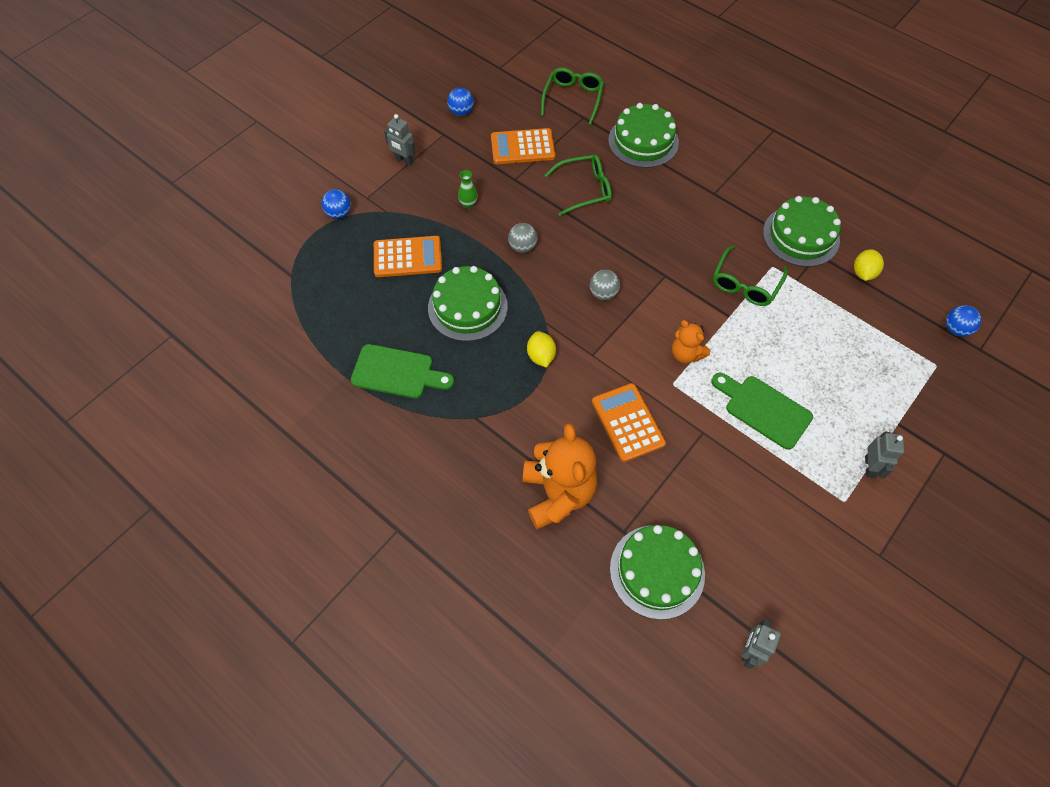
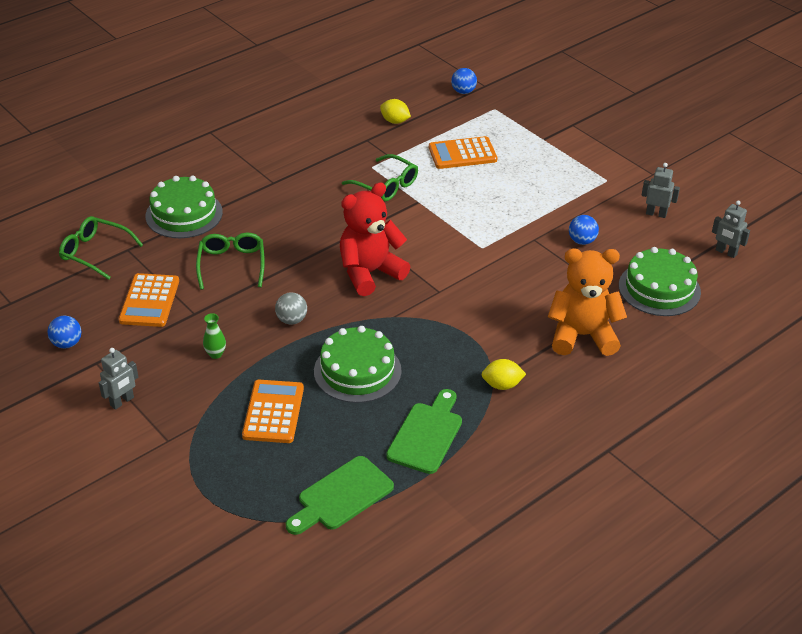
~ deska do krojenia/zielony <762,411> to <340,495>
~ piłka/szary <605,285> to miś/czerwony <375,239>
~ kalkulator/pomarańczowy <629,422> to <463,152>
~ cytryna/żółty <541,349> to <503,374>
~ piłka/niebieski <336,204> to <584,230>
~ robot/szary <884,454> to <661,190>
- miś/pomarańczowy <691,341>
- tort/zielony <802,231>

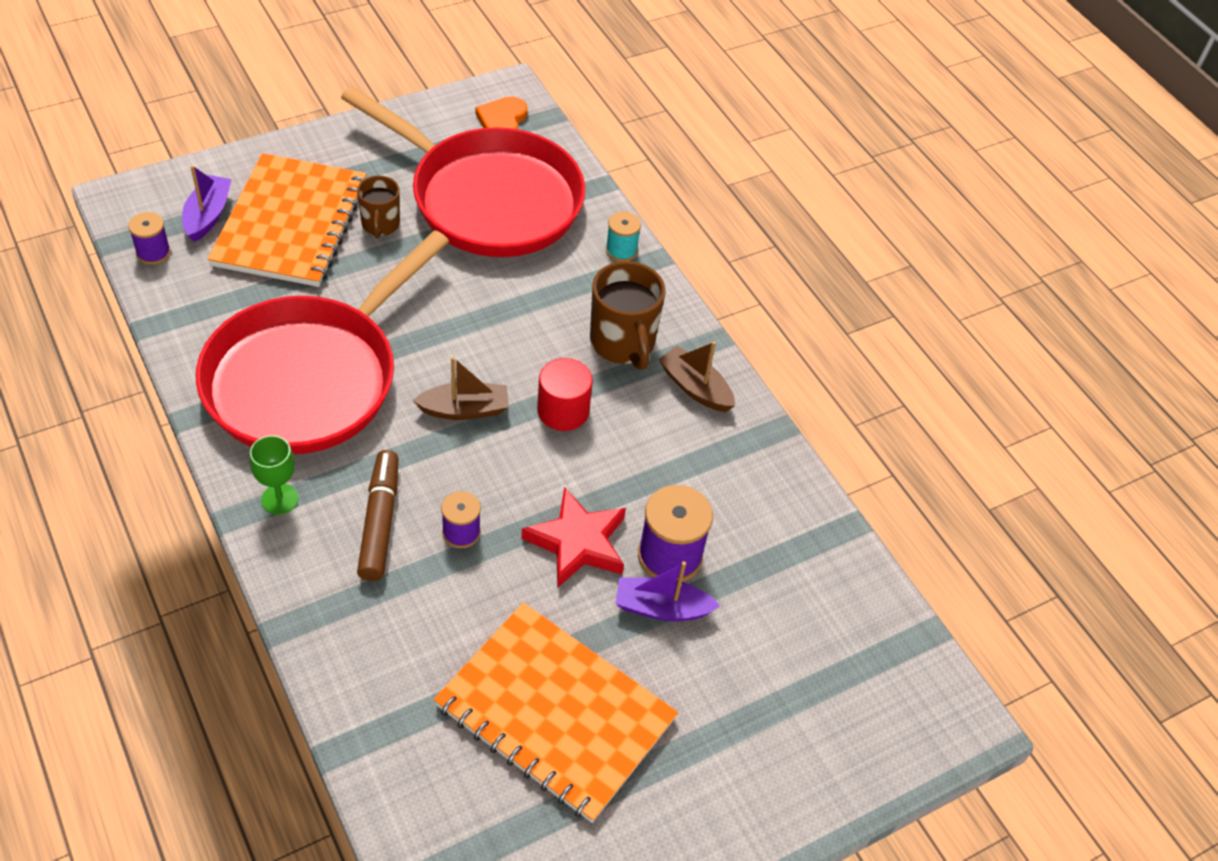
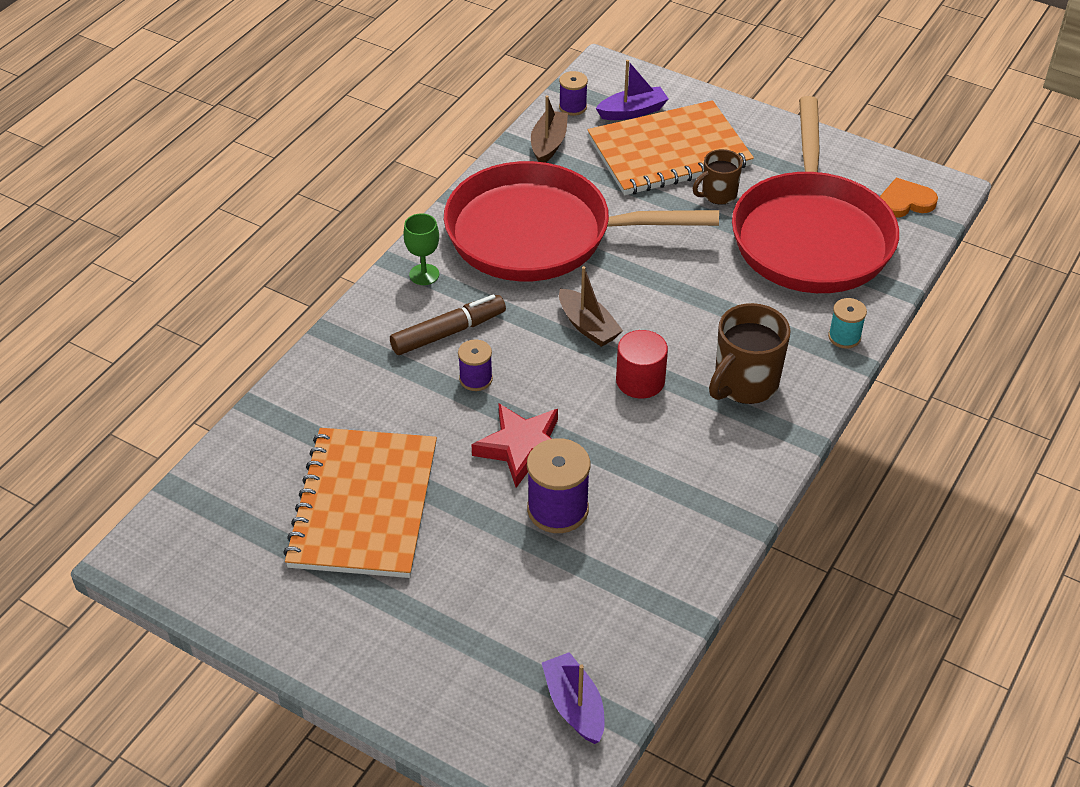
~ łódka/brązowy <697,376> to <549,129>
~ łódka/fioletowy <668,591> to <573,698>

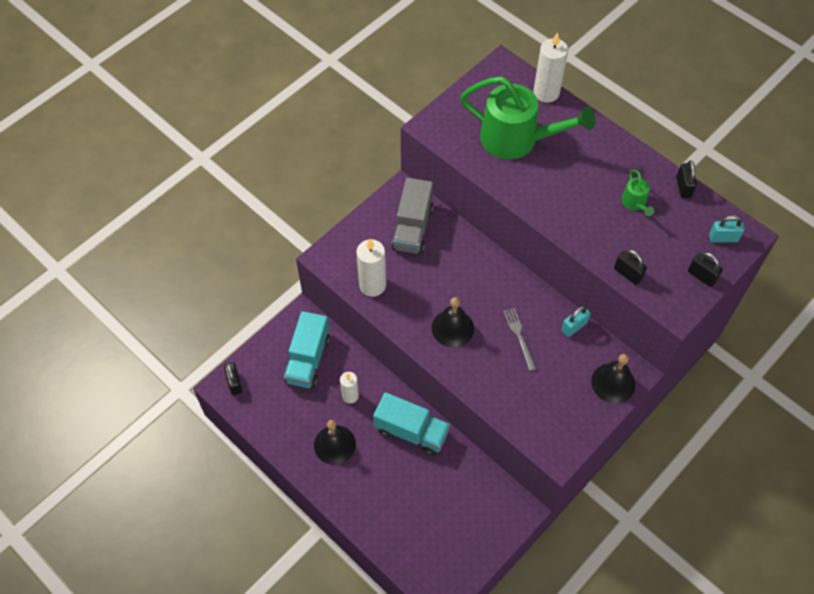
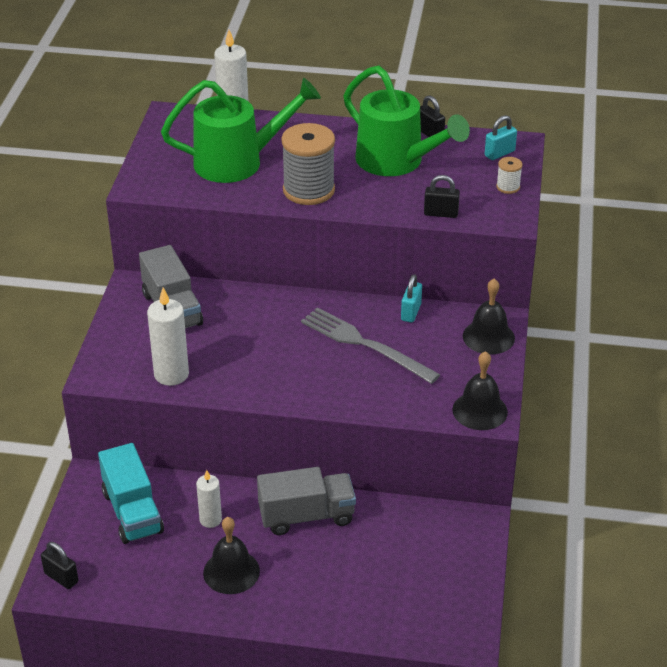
~ ciężarówka/turkusowy <411,424> to ciężarówka/szary <306,501>
+ szpulka/szary <308,164>
~ widelec/szary <519,339> = <370,345> x1.83
~ konewka/zielony <637,193> = <406,121> x2.32
~ dzwonek/czarny <453,322> to <480,390>
~ kłódka/czarny <705,269> to szpulka/biały <509,175>

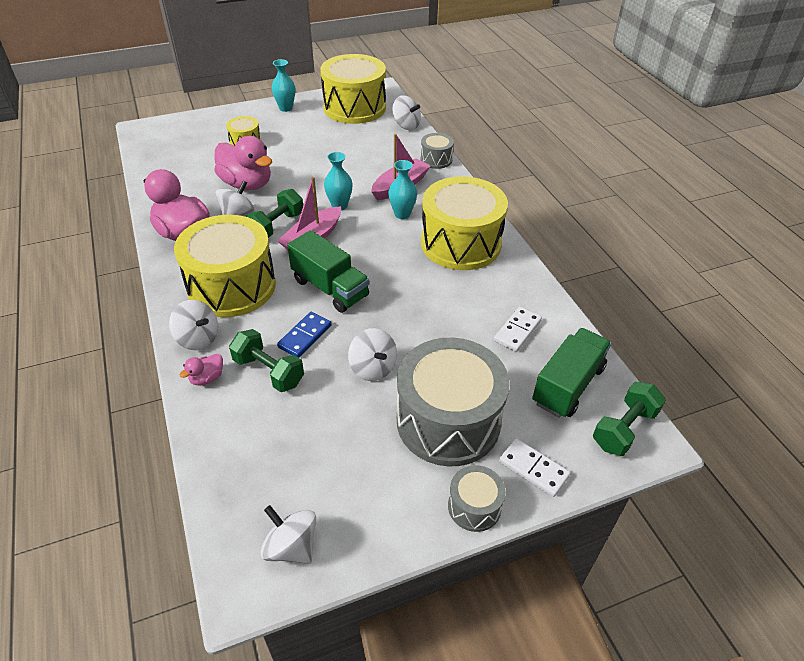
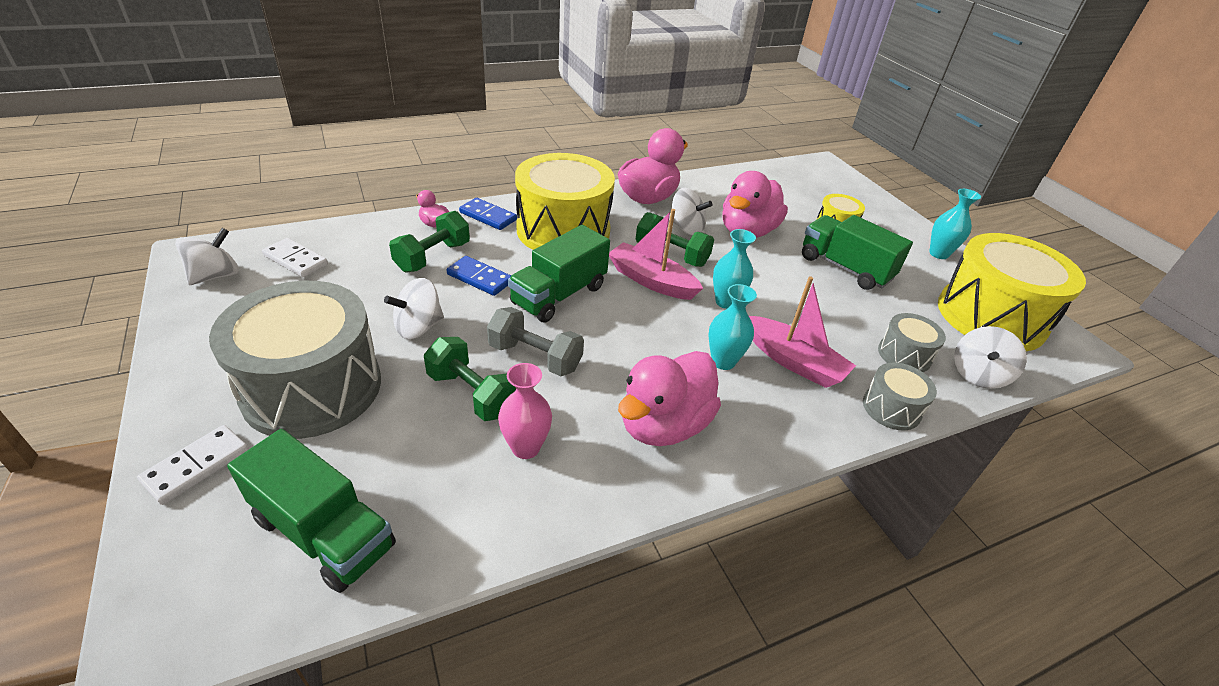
~ kostka domina/biały <518,329> to <295,257>
~ hantel/zielony <629,418> to <470,379>
~ bączek/biały <193,325> to kostka domina/niebieski <488,214>
+ hantel/szary <535,341>
+ wazon/różowy <525,411>
~ bęben/żółty <464,223> to kaczka/różowy <669,398>
+ ciężarówka/zielony <857,252>
~ bęben/szary <477,498> to <912,342>

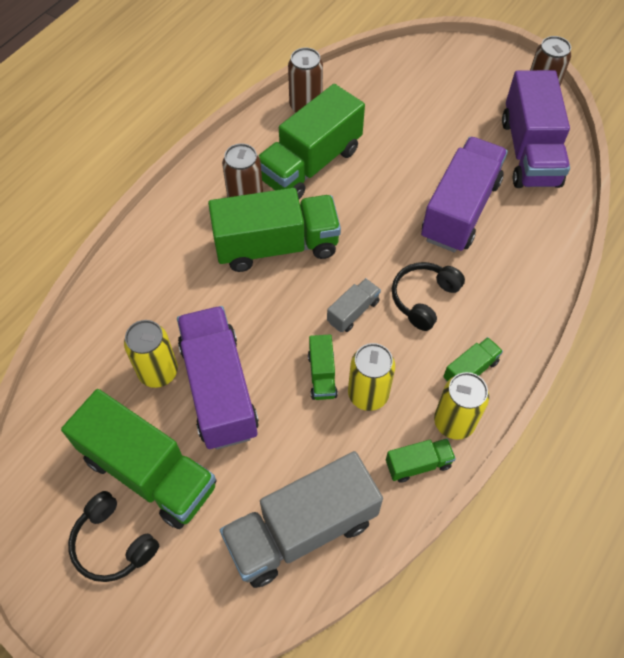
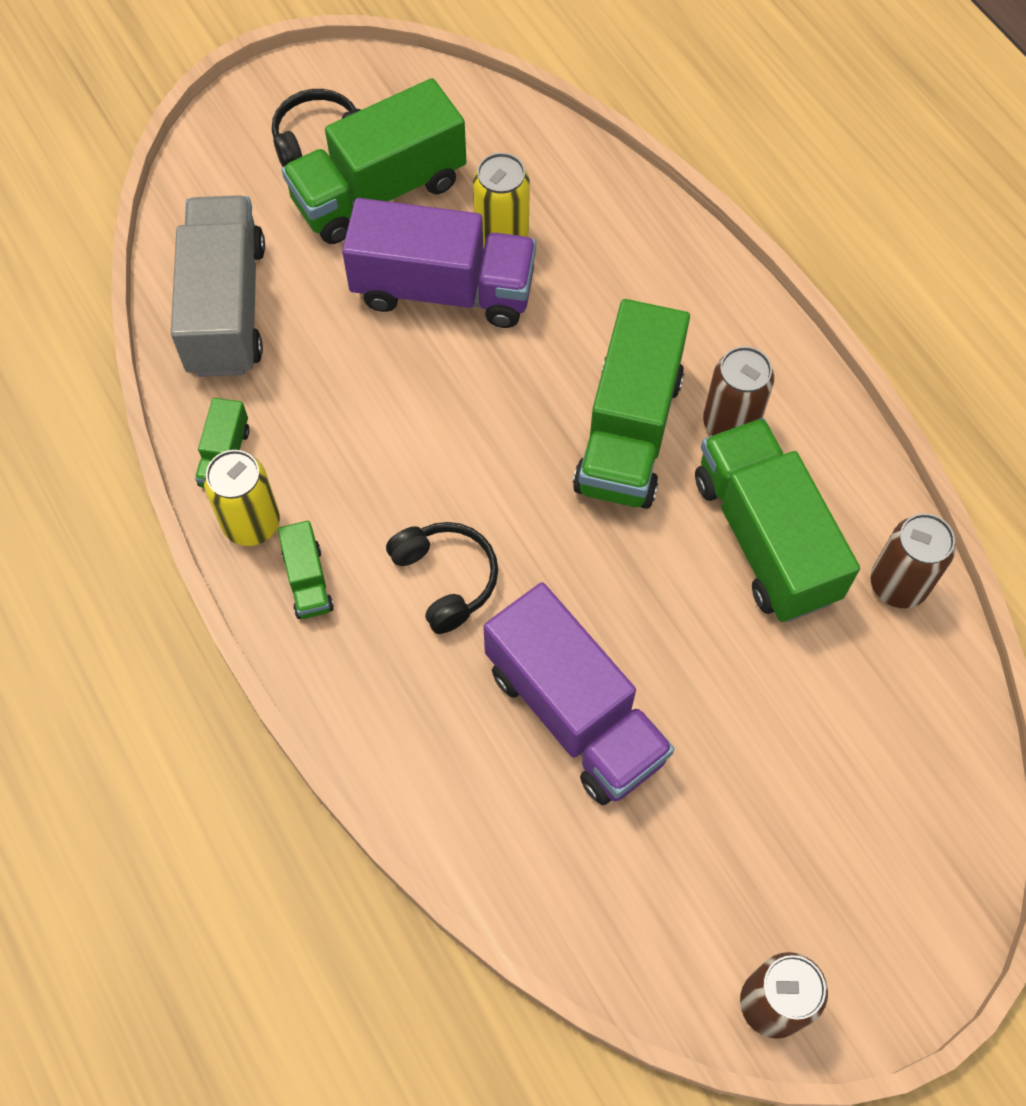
- ciężarówka/zielony <323,367>
- ciężarówka/szary <354,305>
- puszka/żółty <371,377>
- ciężarówka/fioletowy <536,129>

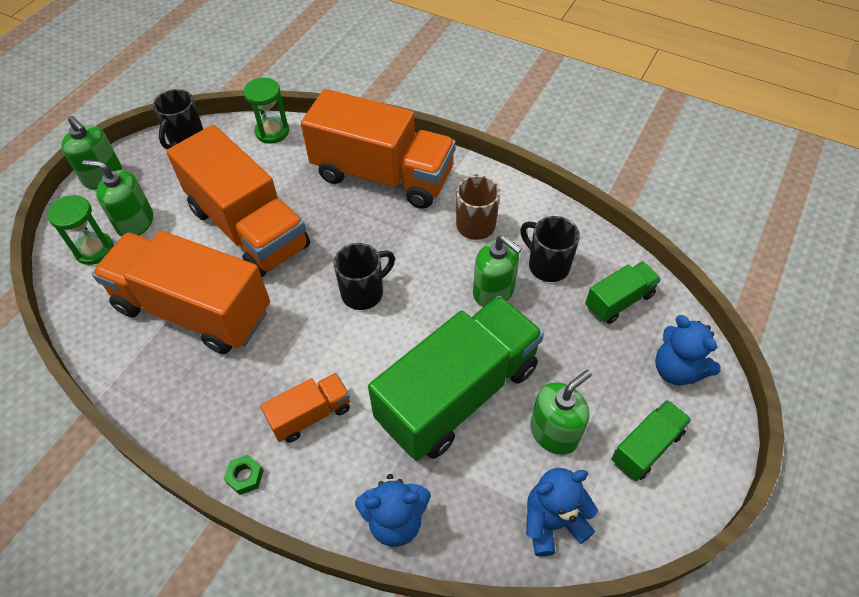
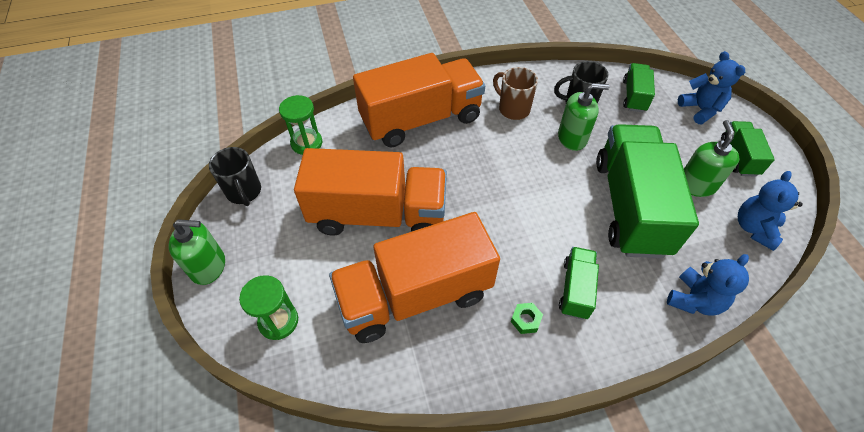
~ nakrętka/zielony <244,475> to <527,318>
~ ciężarówka/pomarańczowy <305,408> to ciężarówka/zielony <579,283>
~ miś/niebieski <688,350> = <711,87> 120 degrees counterclockwise
- dozownik mydła/zielony <117,198>
- kubek/czarny <364,276>

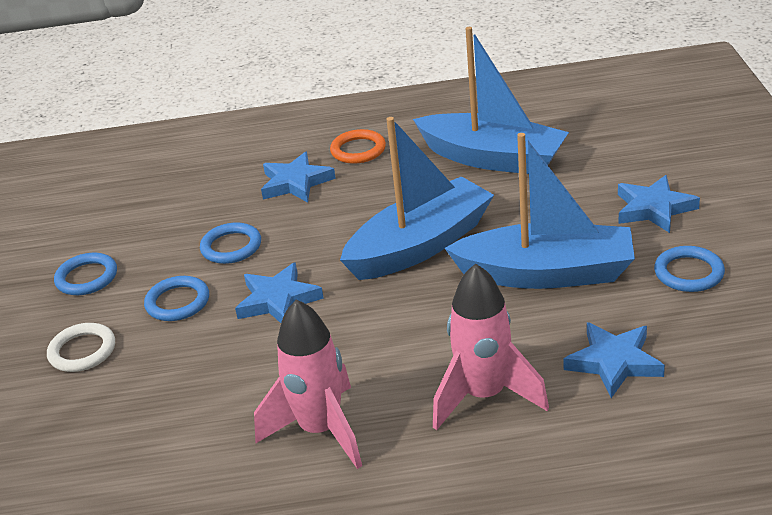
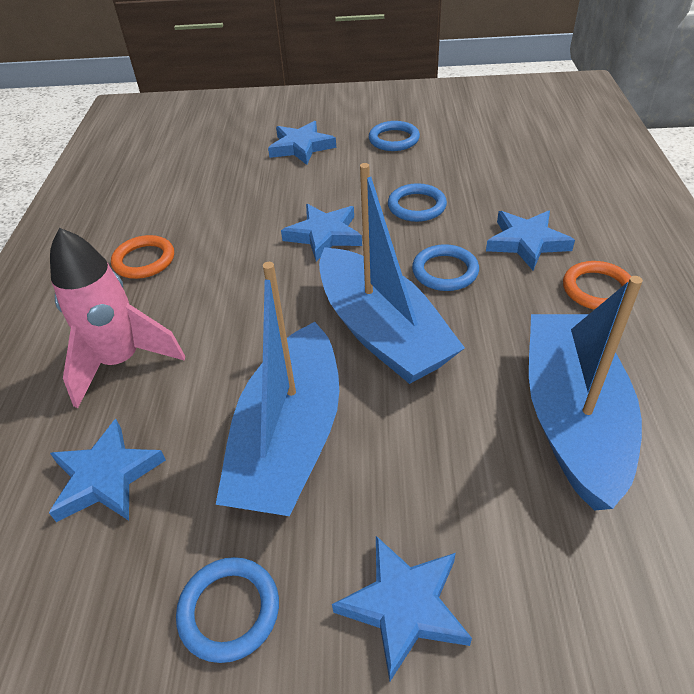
~ rakieta/różowy <308,384> to pierścień/pomarańczowy <142,257>
~ pierścień/biały <81,347> to gwiazda/niebieski <302,143>
~ pierścień/niebieski <176,298> to <445,267>
~ łódka/niebieski <491,100> = <586,393> 150 degrees clockwise

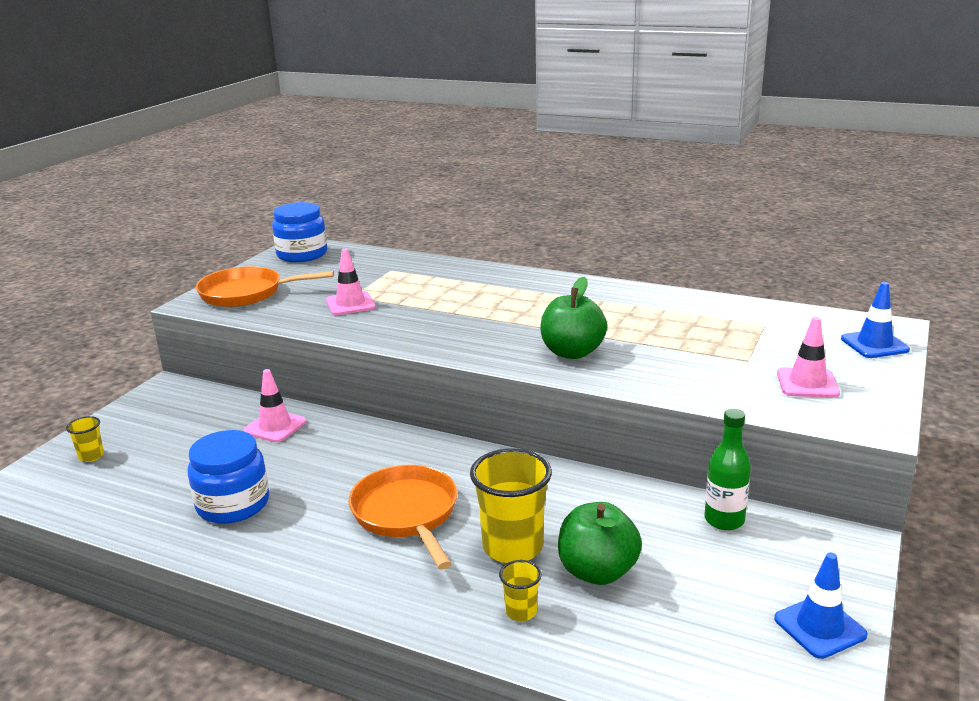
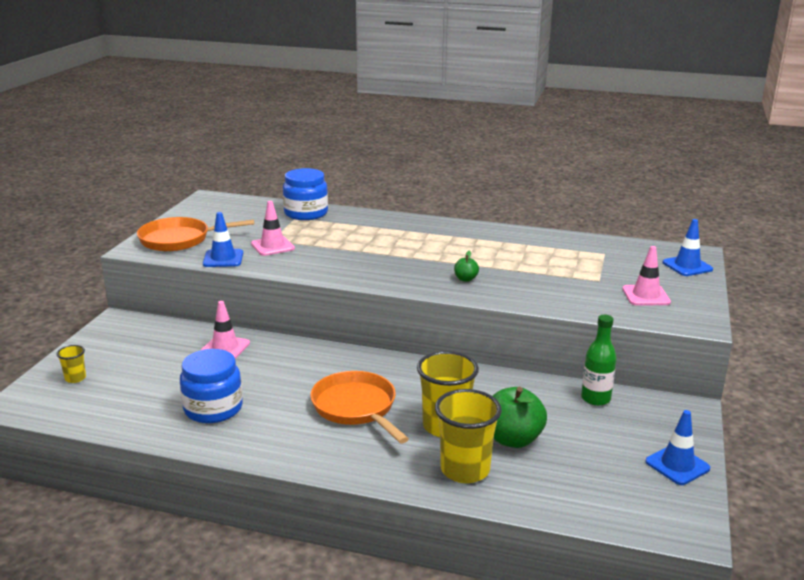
+ pachołek/niebieski <223,239>
~ słoik/niebieski <299,232> to <305,194>
~ szklanka/żółty <520,590> = <468,436> x2.07
~ jabłko/zielony <573,318> = <466,266> x0.48

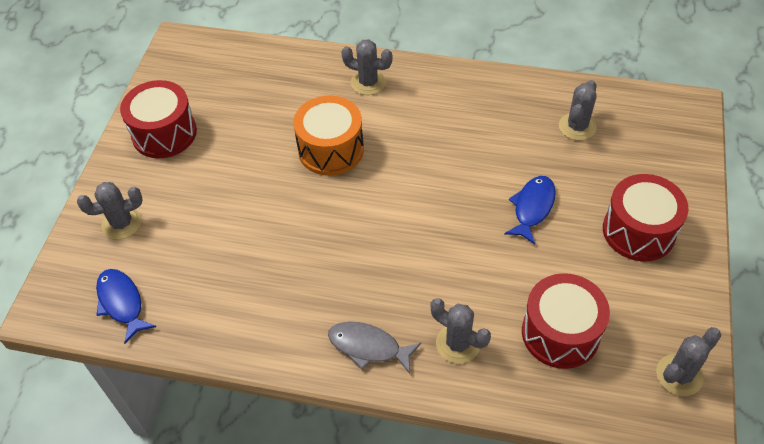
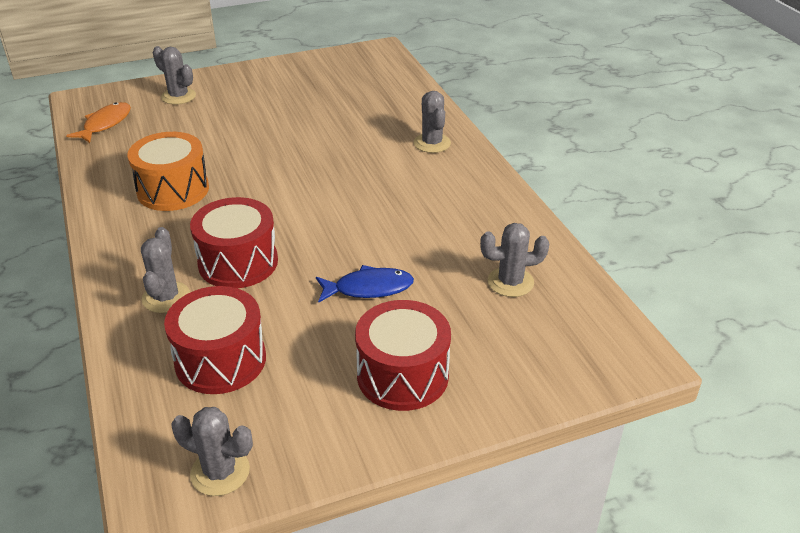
~ ryba/niebieski <126,306> to ryba/pomarańczowy <98,122>
~ bęben/pomarańczowy <328,136> to <168,171>
~ bęben/czerwony <158,119> to <234,242>
- ryba/szary <374,348>

